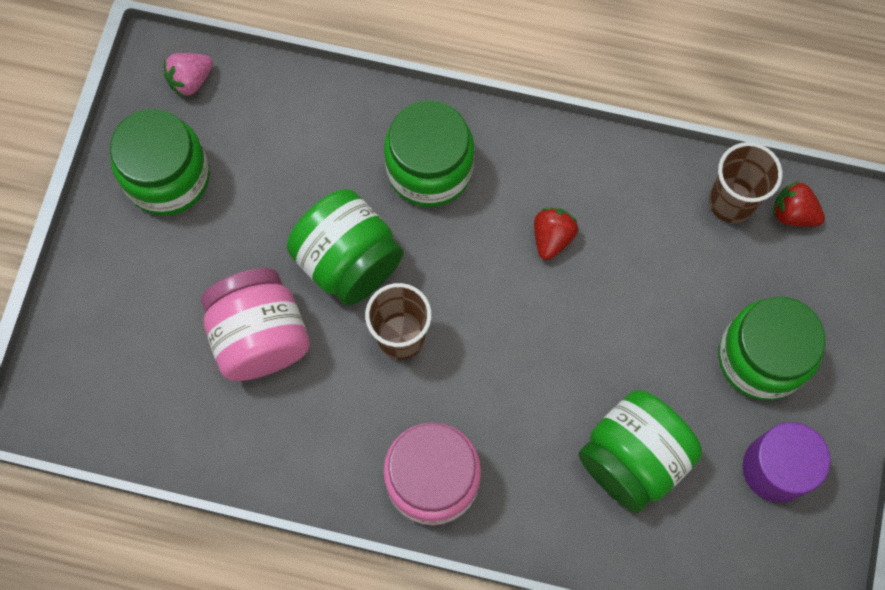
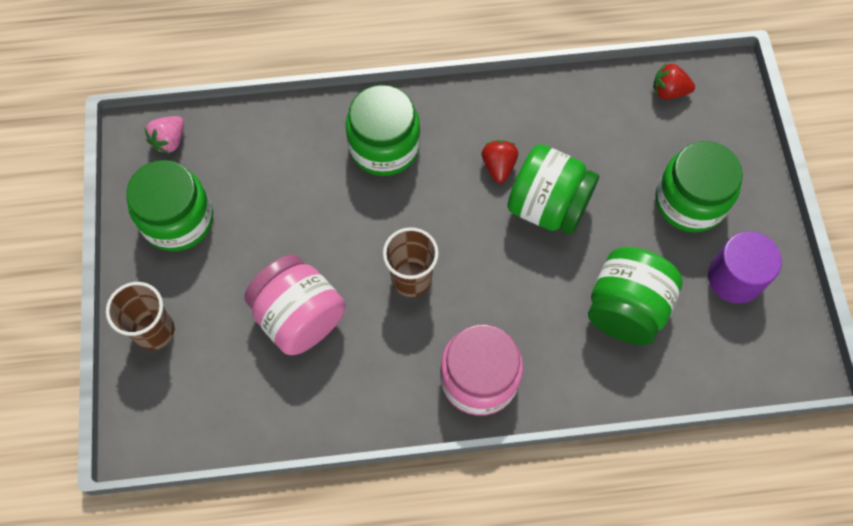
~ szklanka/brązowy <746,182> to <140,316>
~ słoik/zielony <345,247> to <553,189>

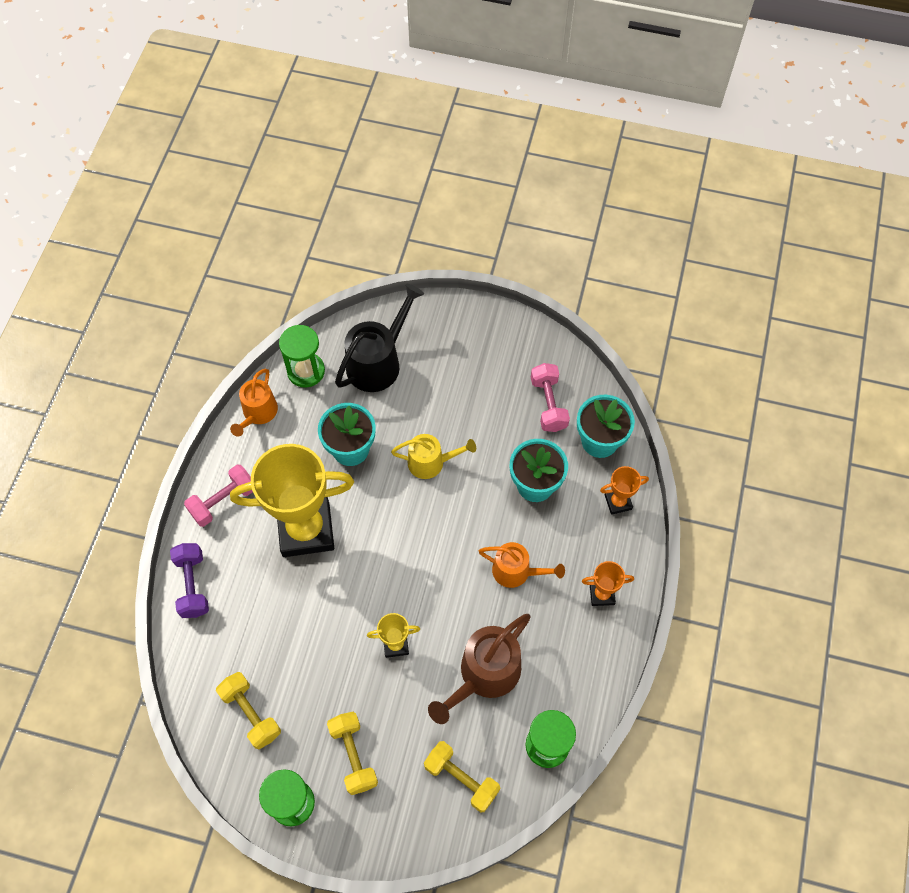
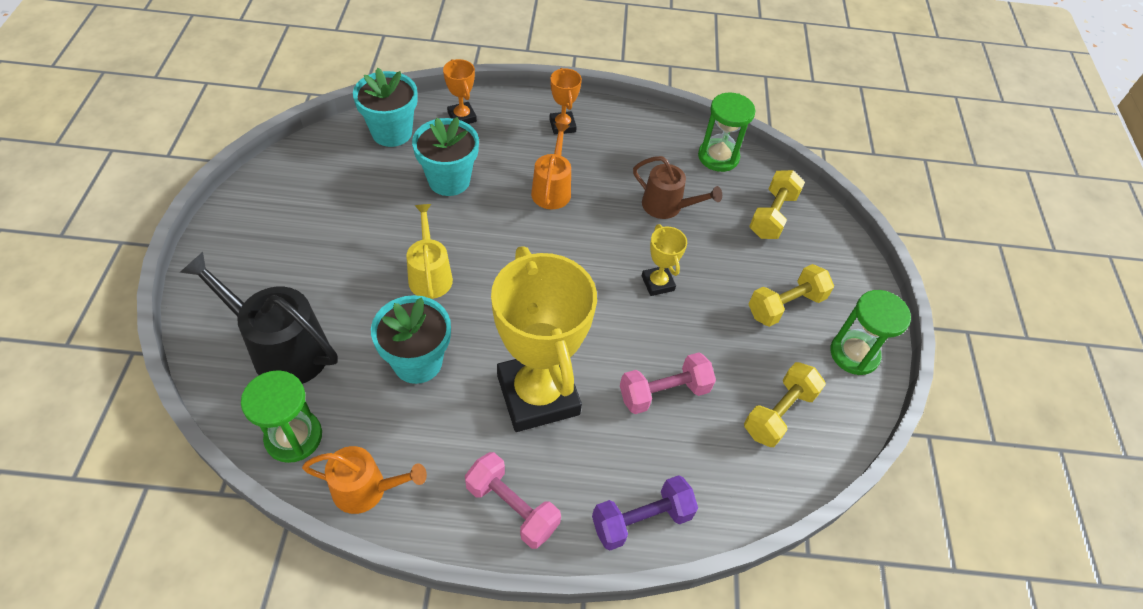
~ hantel/różowy <550,397> to <668,383>
~ konewka/brązowy <479,669> = <677,187> x0.64

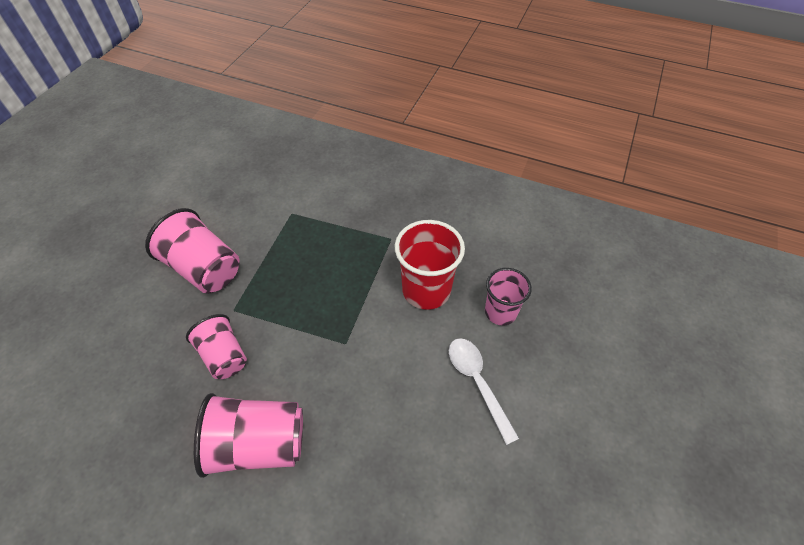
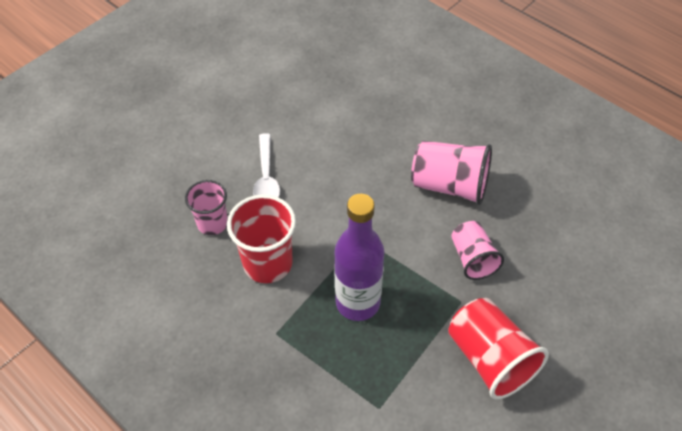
+ butelka/fioletowy <359,257>
~ szklanka/różowy <192,251> to szklanka/czerwony <498,349>

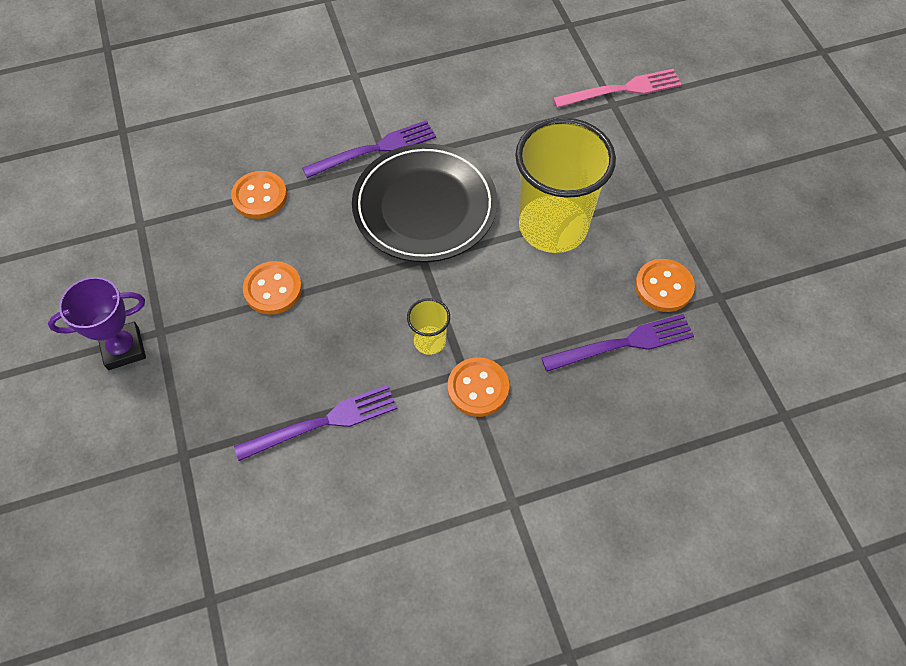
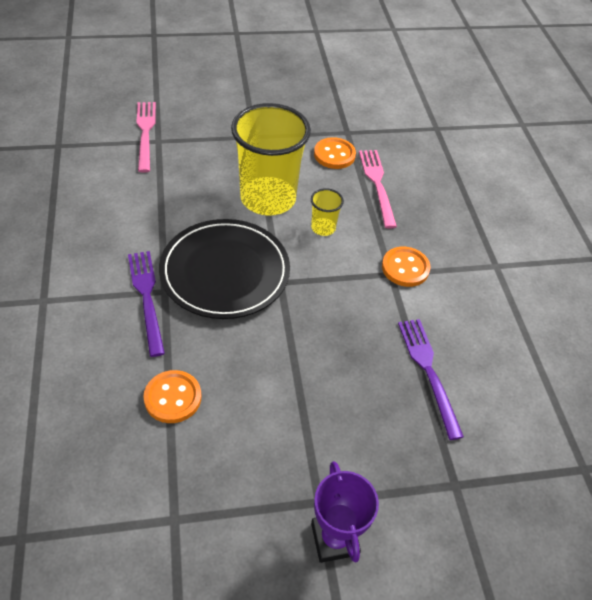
~ szklanka/żółty <428,326> to <327,212>
~ widelec/fioletowy <617,343> to widelec/różowy <378,189>
- guzik/pomarańczowy <272,288>

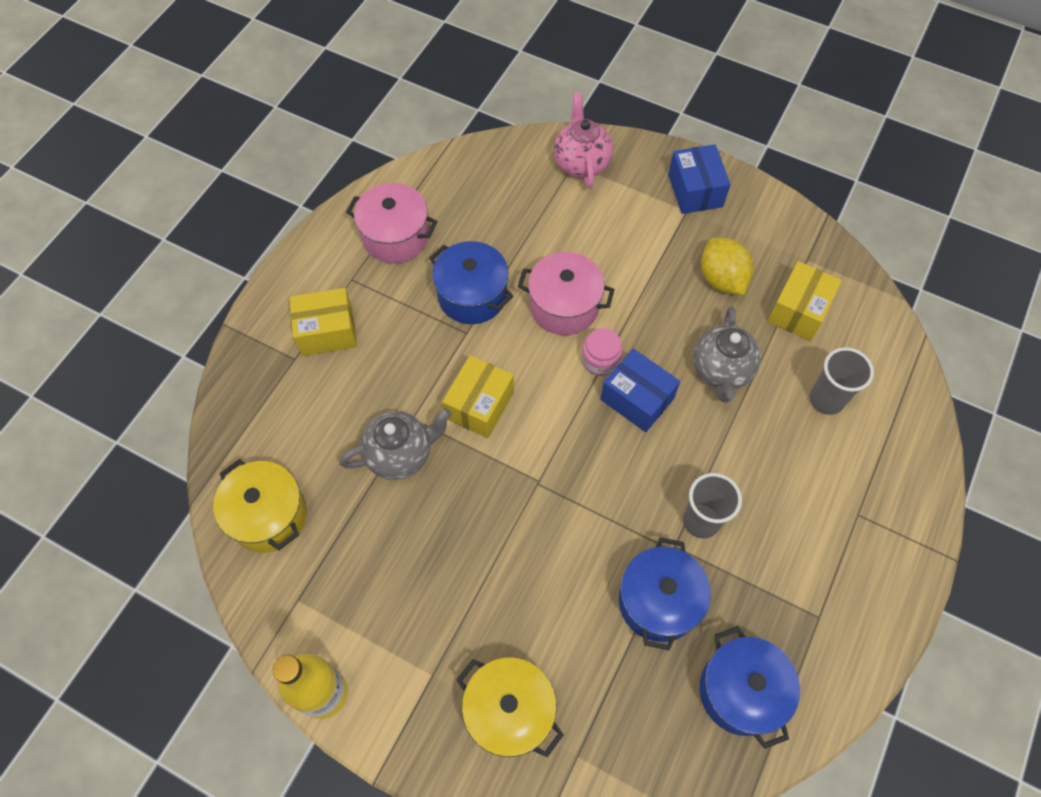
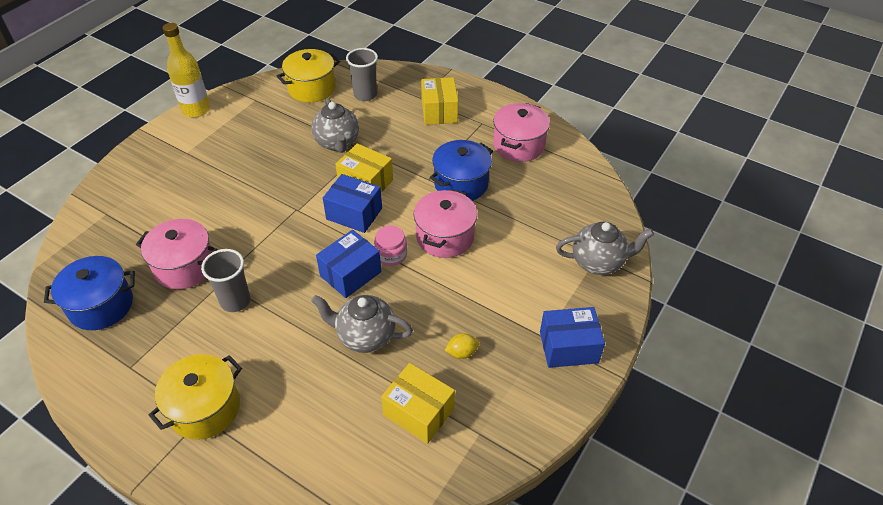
~ garnek/niebieski <665,594> to garnek/różowy <177,254>
~ garnek/żółty <510,707> to <195,397>
+ pudełko/niebieski <352,203>
~ szklanka/szary <842,381> to <362,74>
~ cytryna/żółty <727,266> = <461,346> x0.53
~ imbryk/różowy <583,140> to imbryk/szary <605,248>

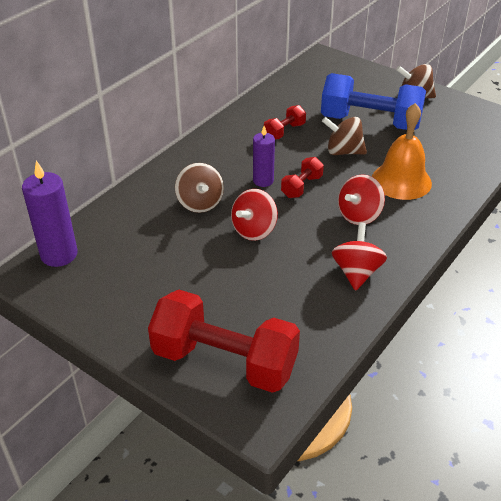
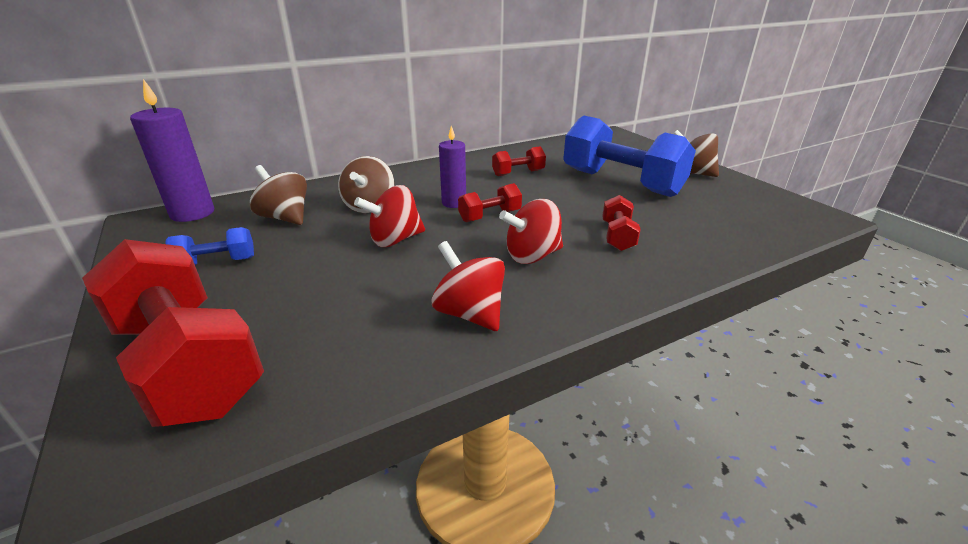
+ hantel/niebieski <210,246>
~ bączek/brązowy <344,136> to <278,195>
~ bączek/czerwony <359,257> = <468,286> 75 degrees counterclockwise
~ dzwonek/pomarańczowy <402,151> to hantel/czerwony <621,223>

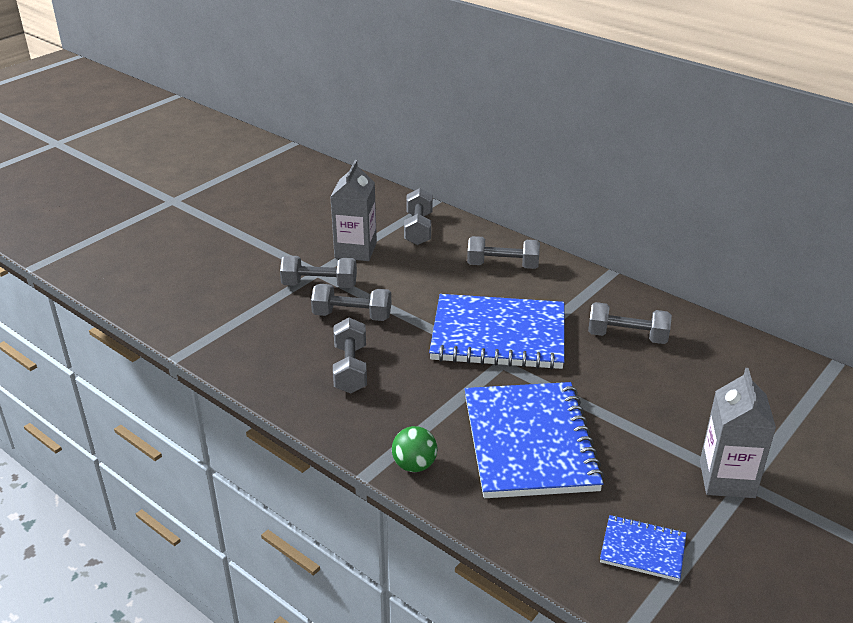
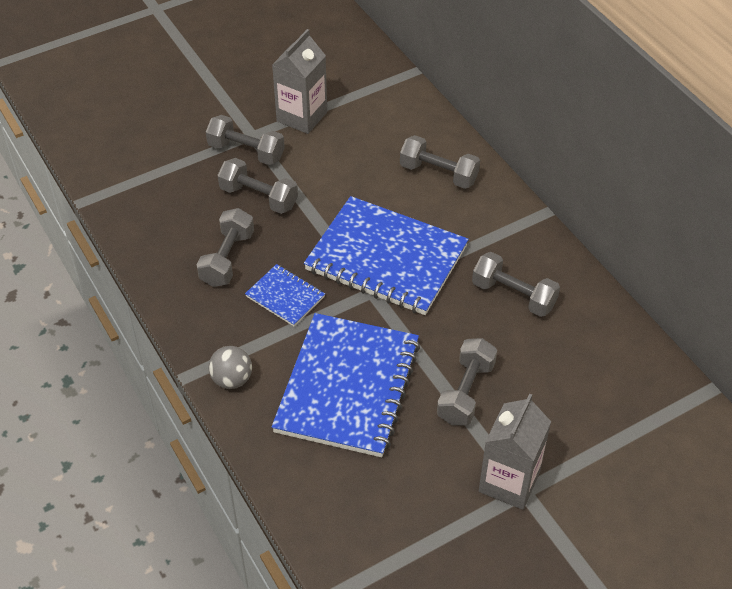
~ piłka/zielony <415,449> to piłka/szary <230,367>
~ zeszyt/niebieski <643,548> to <285,295>
~ hantel/szary <418,216> to <467,381>

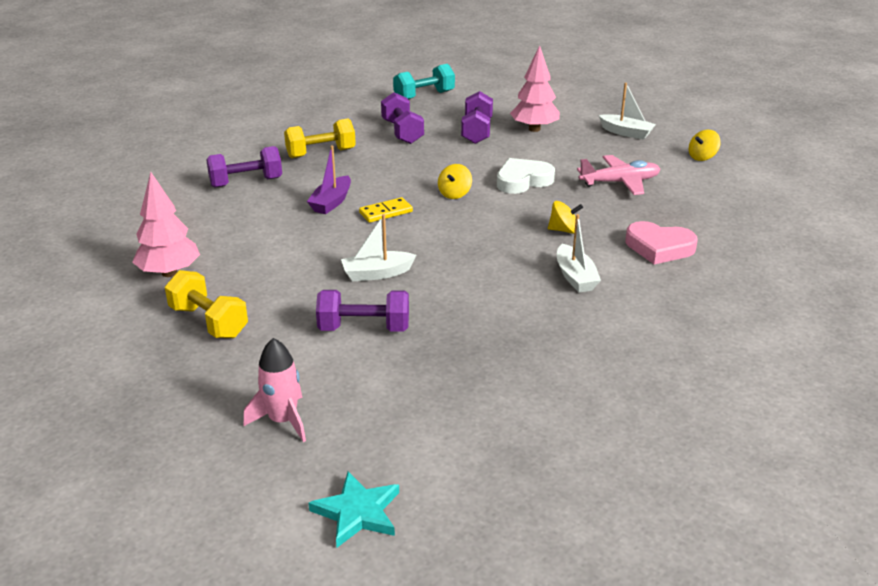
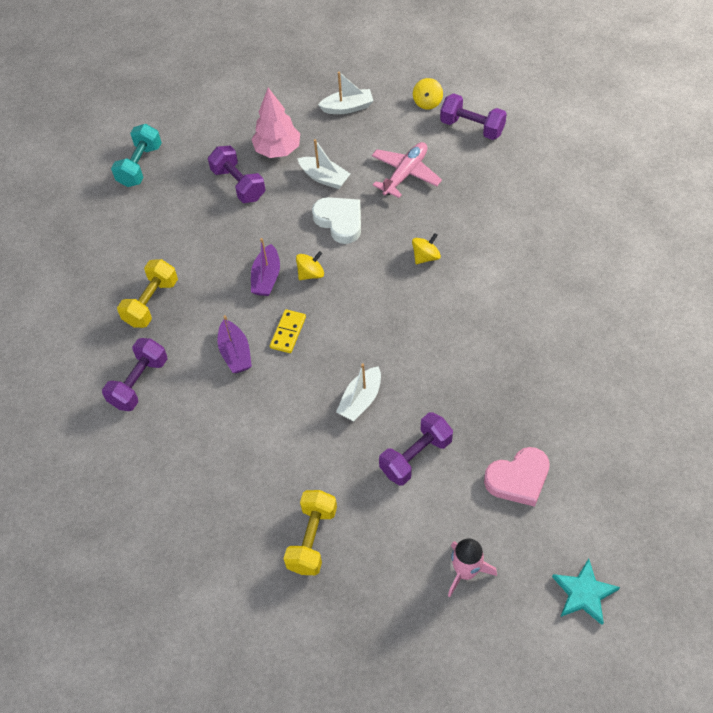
+ łódka/fioletowy <265,267>
~ hantel/żółty <206,304> = <310,532> 75 degrees counterclockwise
~ bączek/żółty <455,181> = <310,265> 105 degrees counterclockwise
~ łódka/biały <579,253> to <323,164>
~ serce/biały <526,176> = <336,220> 120 degrees clockwise
~ hantel/fioletowy <402,118> to <473,116>
~ serce/różowy <661,243> to <517,477>
- drzewko/różowy <166,224>

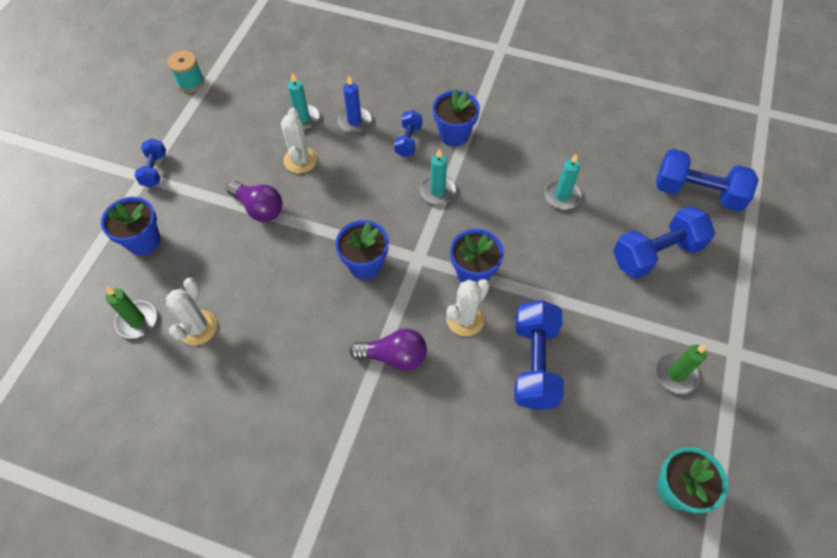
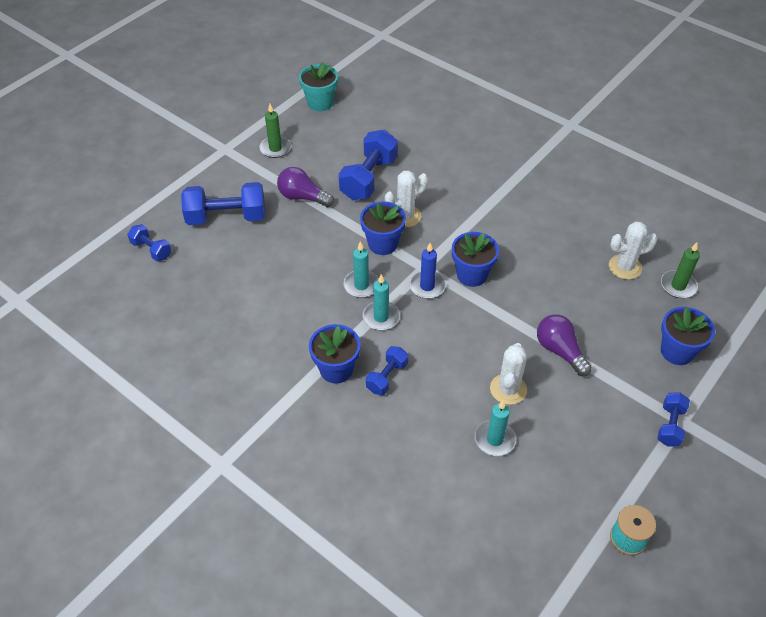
~ hantel/niebieski <707,180> = <149,242> x0.55
~ żarówka/fioletowy <388,349> to <305,187>
~ świeca/turkusowy <563,181> to <361,270>
~ świeca/niebieski <354,104> to <427,271>
~ kaktus/biały <191,311> = <633,250> 45 degrees clockwise

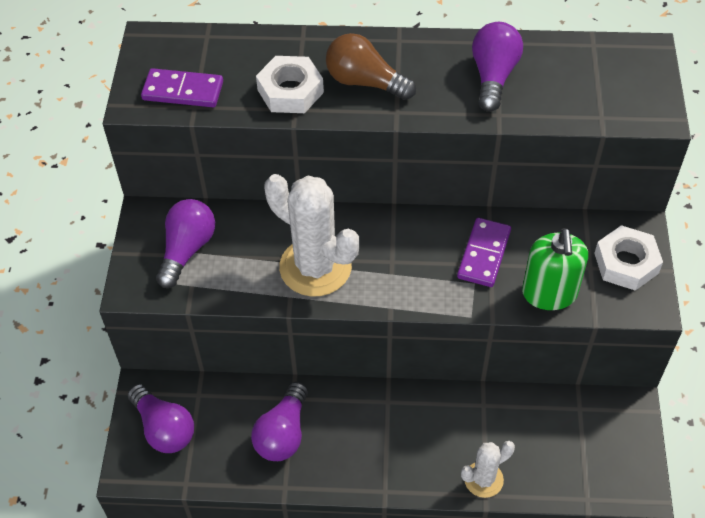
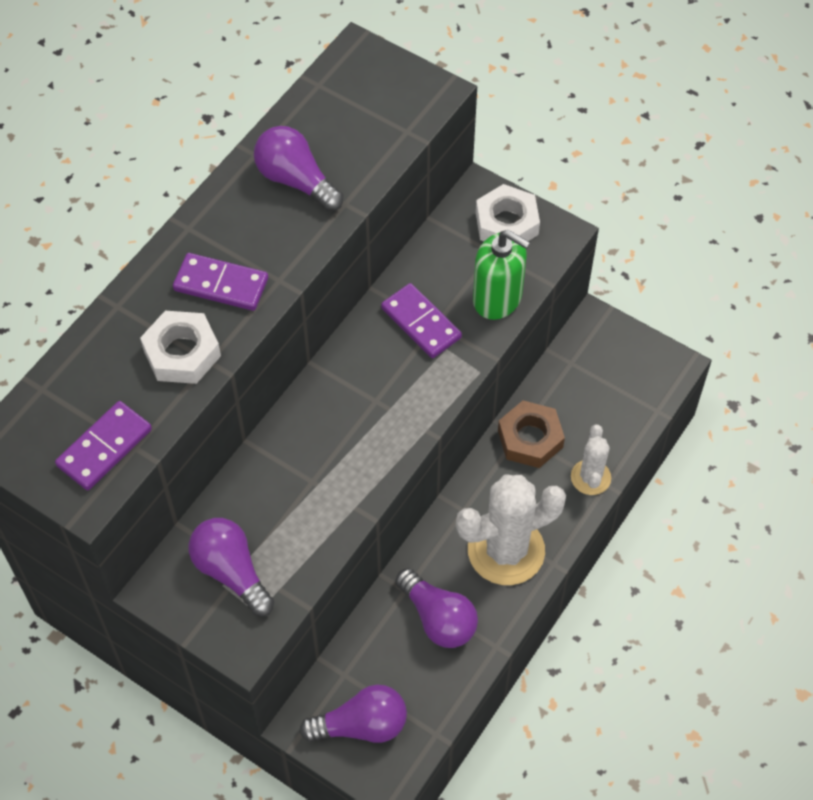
~ żarówka/brązowy <371,66> to kostka domina/fioletowy <220,282>
~ kaktus/biały <311,235> to <511,530>
+ nakrętka/brązowy <531,434>

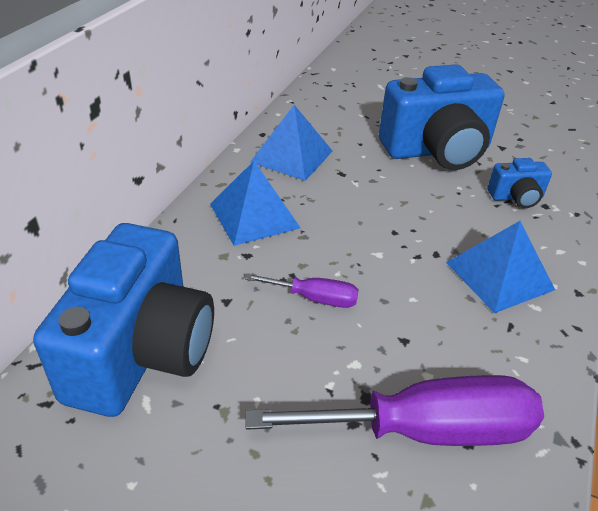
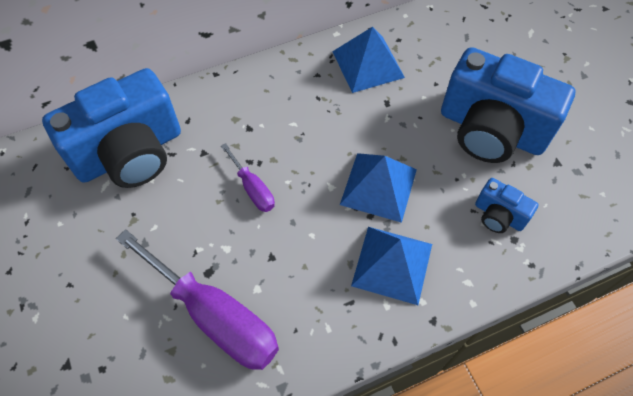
~ piramida/niebieski <255,203> to <378,188>

